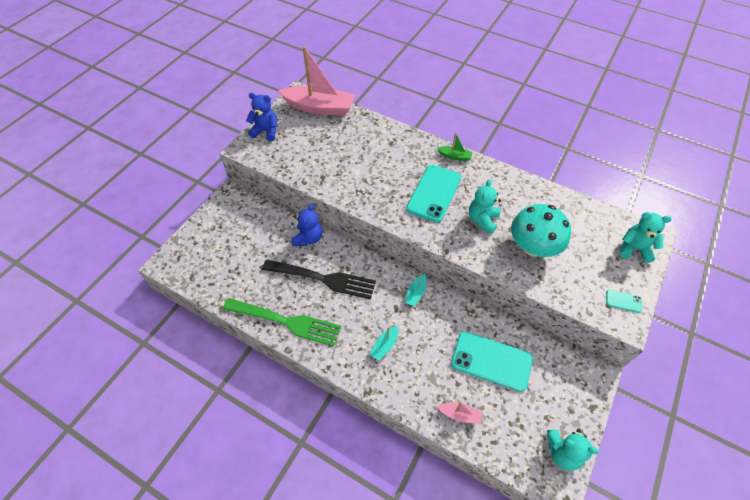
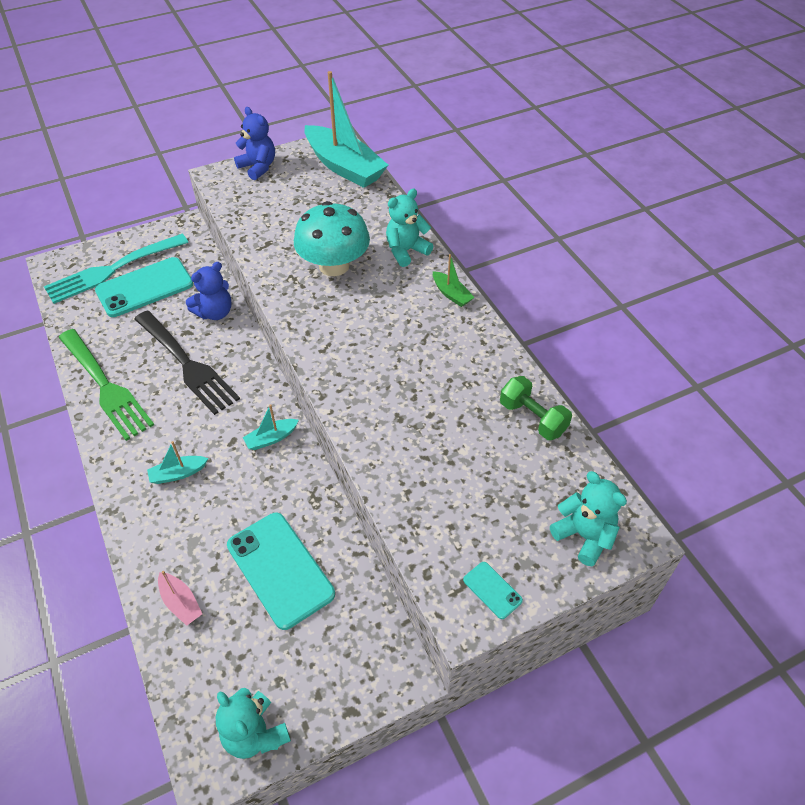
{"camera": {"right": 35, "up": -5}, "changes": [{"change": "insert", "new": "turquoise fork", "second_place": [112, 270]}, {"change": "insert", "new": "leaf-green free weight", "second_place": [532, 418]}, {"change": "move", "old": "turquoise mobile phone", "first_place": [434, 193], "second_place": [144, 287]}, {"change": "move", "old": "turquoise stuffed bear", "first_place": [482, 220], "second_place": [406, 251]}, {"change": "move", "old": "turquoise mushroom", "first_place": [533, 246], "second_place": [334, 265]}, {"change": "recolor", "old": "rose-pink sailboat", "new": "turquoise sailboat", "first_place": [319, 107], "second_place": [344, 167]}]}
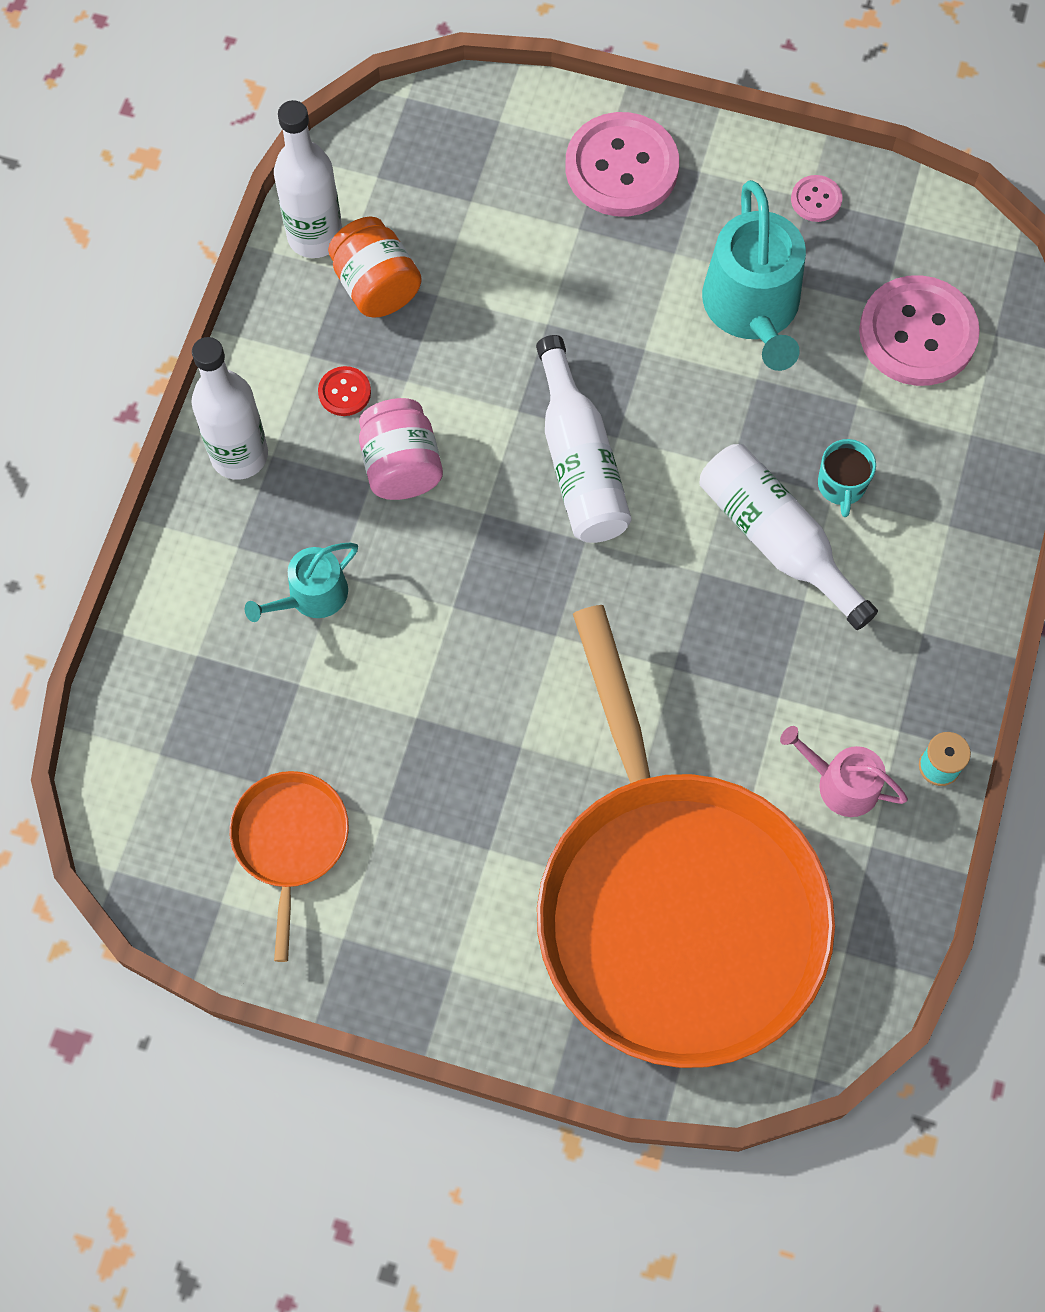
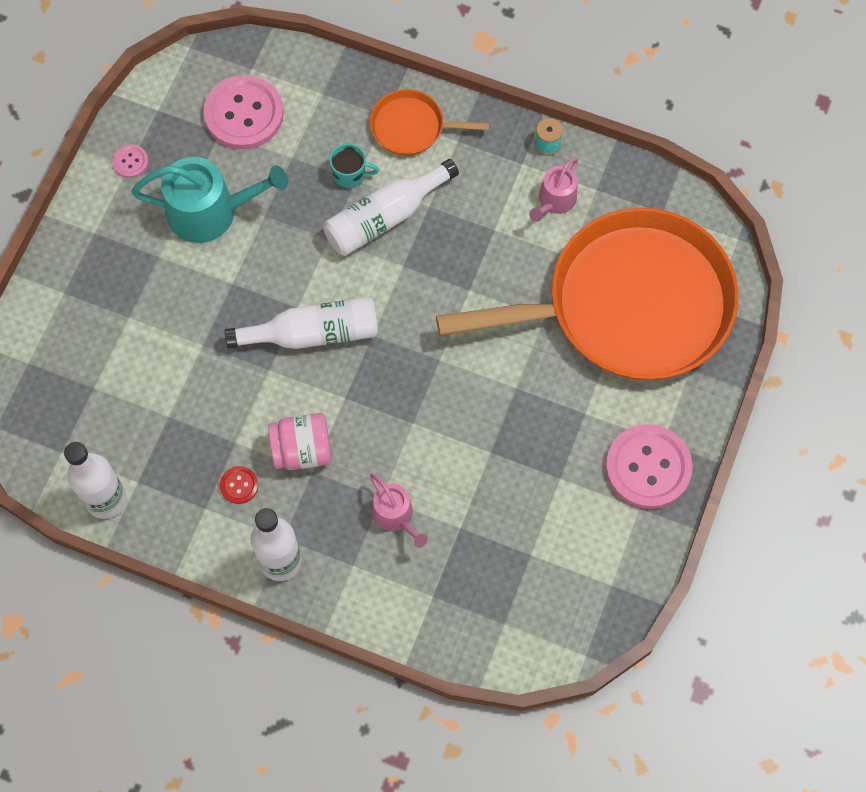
{"camera": {"right": -85, "up": 0}, "changes": [{"change": "delete", "old": "orange-coloured jam jar", "first_place": [376, 286]}, {"change": "move", "old": "orange-coloured skillet", "first_place": [290, 840], "second_place": [411, 127]}, {"change": "move", "old": "rose-pink shirt button", "first_place": [621, 167], "second_place": [648, 467]}, {"change": "recolor", "old": "turquoise watering pot", "new": "rose-pink watering pot", "first_place": [311, 596], "second_place": [396, 516]}]}
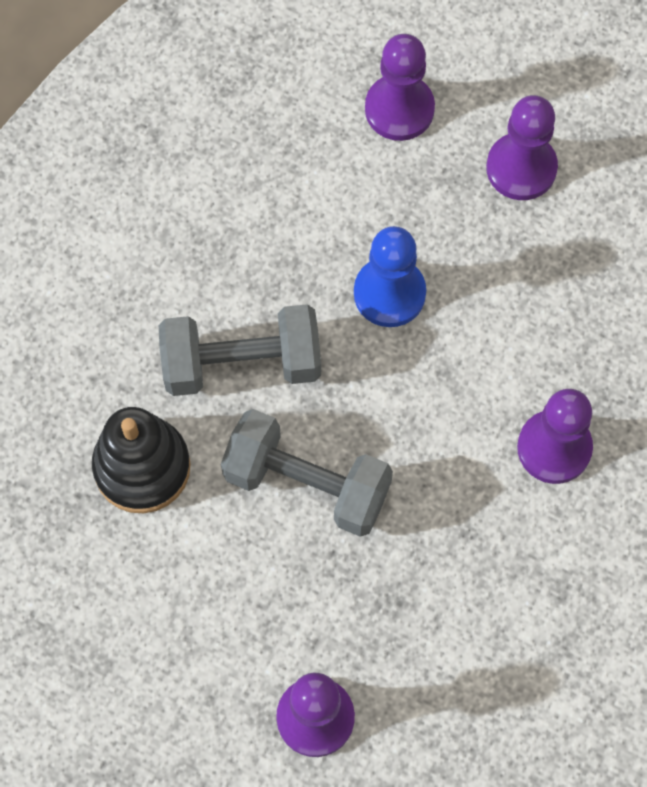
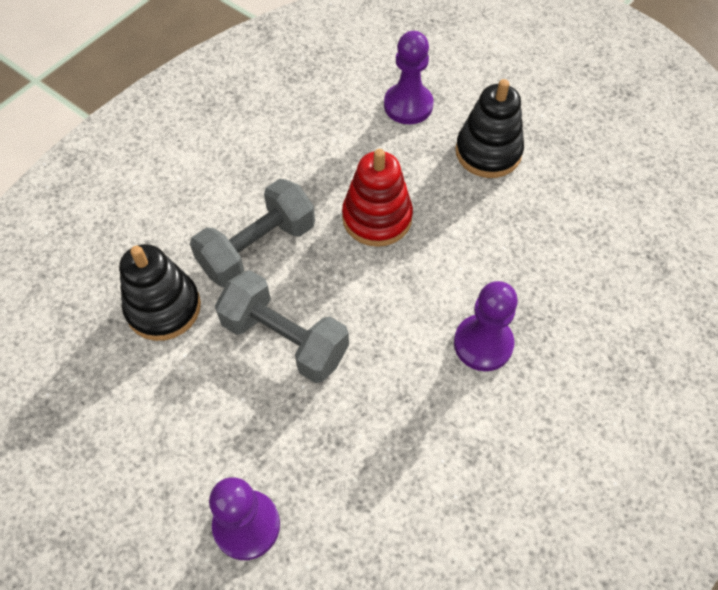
{"camera": {"right": 10, "up": -10}, "changes": [{"change": "replace", "old": "royal blue game pawn", "new": "crimson stacking toy", "first_place": [389, 293], "second_place": [377, 218]}, {"change": "replace", "old": "royal purple game pawn", "new": "jet-black stacking toy", "first_place": [521, 168], "second_place": [488, 152]}, {"change": "rotate", "old": "ash-grey free weight", "first_place": [241, 363], "second_place": [257, 248], "degrees": -45}]}
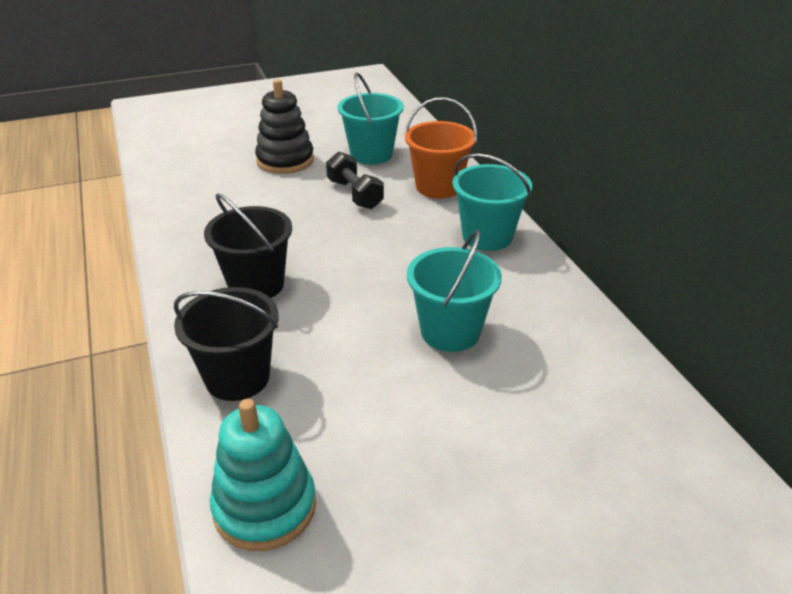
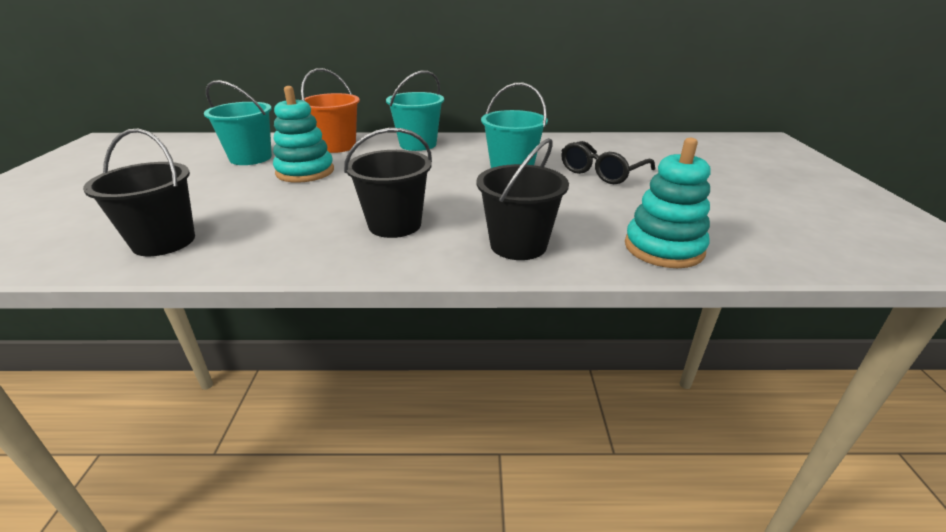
{"camera": {"right": -70, "up": -5}, "changes": [{"change": "delete", "old": "jet-black stacking toy", "first_place": [285, 160]}, {"change": "insert", "new": "jet-black sand bucket", "second_place": [164, 241]}, {"change": "insert", "new": "jet-black glasses", "second_place": [601, 172]}, {"change": "replace", "old": "jet-black free weight", "new": "turquoise stacking toy", "first_place": [355, 194], "second_place": [305, 172]}]}
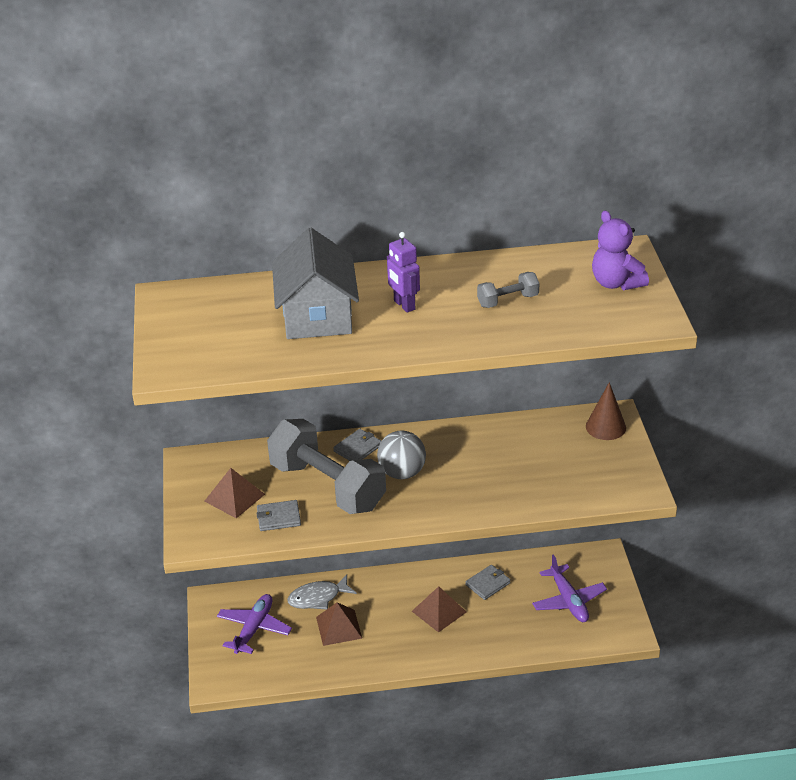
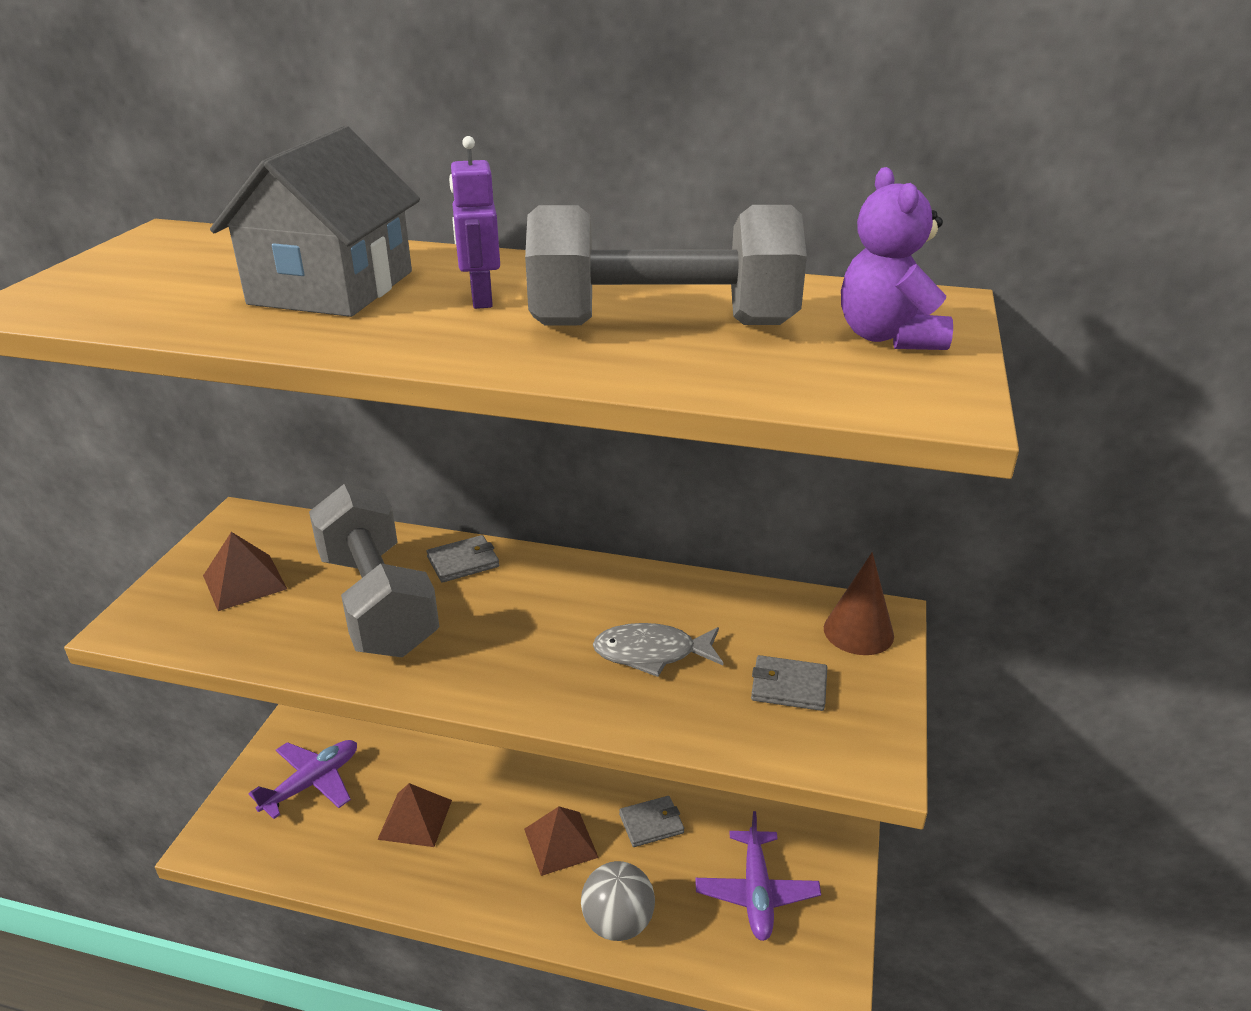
{"camera": {"right": 20, "up": -5}, "changes": [{"change": "move", "old": "ash-grey billfold", "first_place": [278, 517], "second_place": [788, 686]}, {"change": "move", "old": "ash-grey toy fish", "first_place": [318, 598], "second_place": [652, 653]}, {"change": "move", "old": "ash-grey ball", "first_place": [402, 473], "second_place": [618, 923]}, {"change": "resize", "old": "ash-grey free weight", "first_place": [507, 300], "second_place": [662, 325], "factor": 2.27}]}
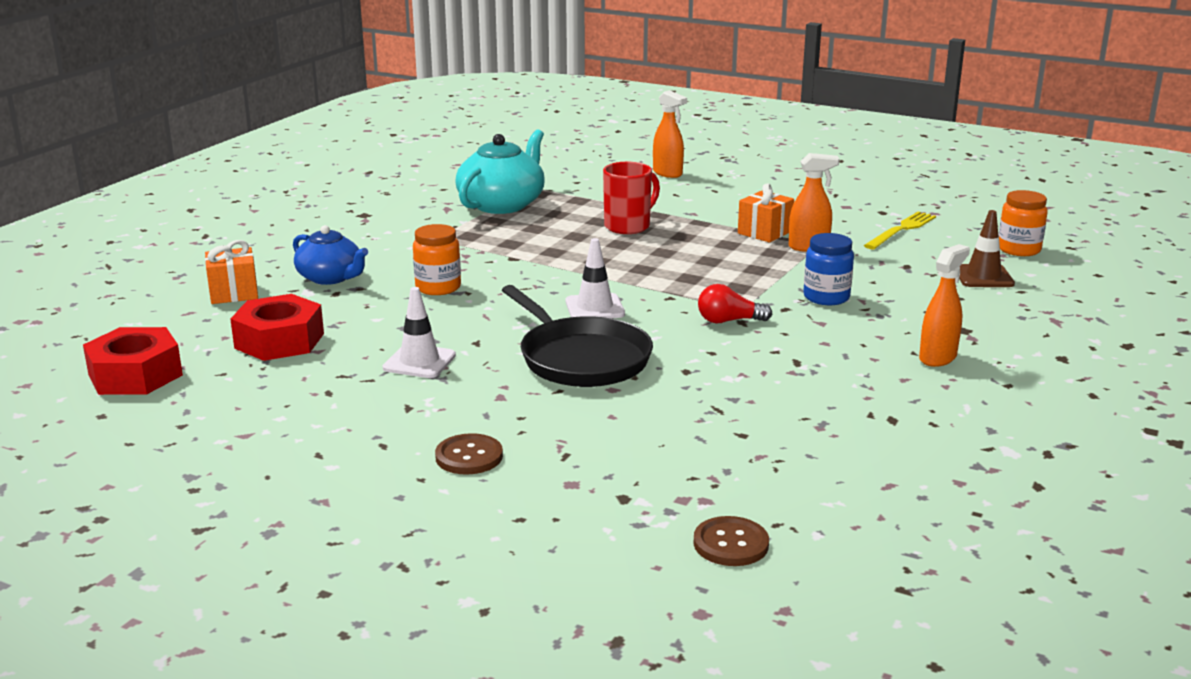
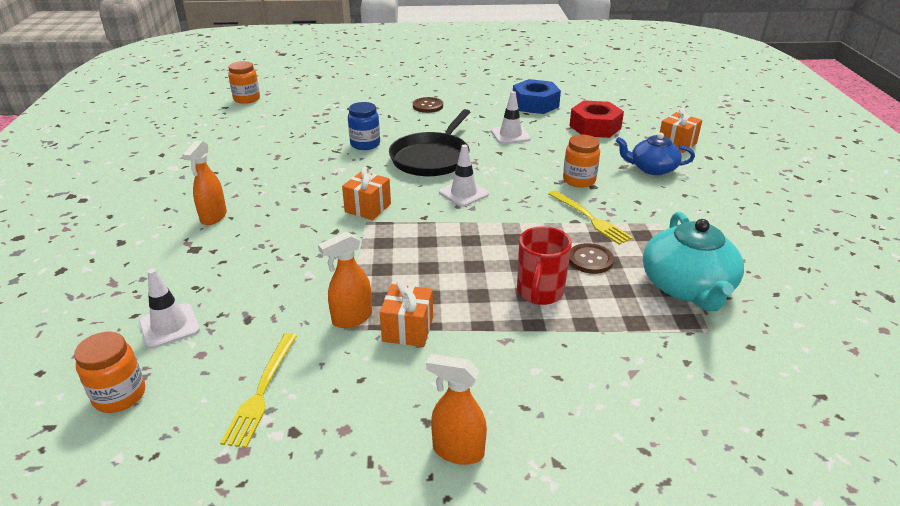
{"camera": {"right": 150, "up": 10}, "changes": [{"change": "delete", "old": "crimson hex nut", "first_place": [135, 375]}, {"change": "insert", "new": "orange-coloured jam jar", "second_place": [247, 99]}, {"change": "insert", "new": "royal blue hex nut", "second_place": [535, 104]}, {"change": "insert", "new": "bright yellow fork", "second_place": [590, 218]}, {"change": "move", "old": "orange-coloured sprayer", "first_place": [668, 173], "second_place": [457, 451]}, {"change": "move", "old": "dark brown shirt button", "first_place": [730, 544], "second_place": [590, 260]}, {"change": "move", "old": "royal blue jam jar", "first_place": [826, 297], "second_place": [365, 144]}, {"change": "replace", "old": "crimson bulb", "new": "orange-coloured wrapped gift", "first_place": [729, 321], "second_place": [368, 208]}, {"change": "recolor", "old": "dark brown safety cone", "new": "snow-white safety cone", "first_place": [983, 277], "second_place": [169, 326]}, {"change": "rotate", "old": "jet-black skillet", "first_place": [581, 359], "second_place": [432, 158], "degrees": -90}]}
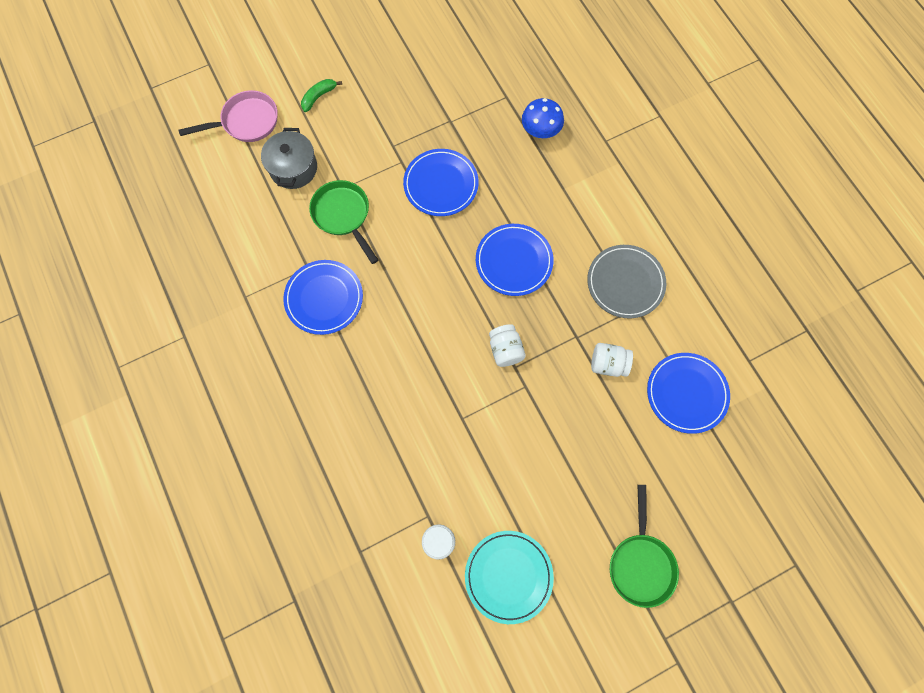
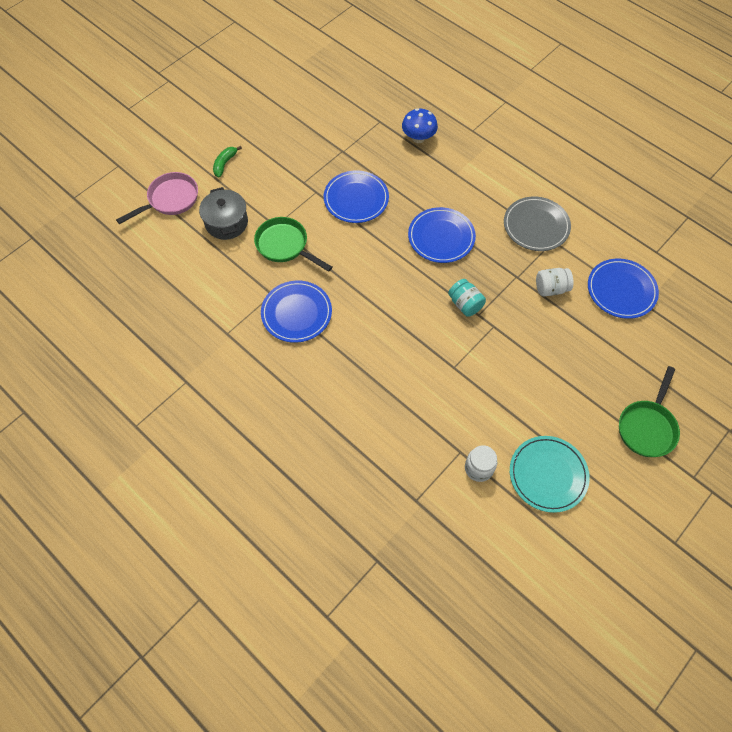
{"camera": {"right": -20, "up": -10}, "changes": [{"change": "recolor", "old": "snow-white jam jar", "new": "turquoise jam jar", "first_place": [505, 350], "second_place": [465, 304]}, {"change": "rotate", "old": "leaf-green skillet", "first_place": [640, 563], "second_place": [647, 427], "degrees": 45}]}
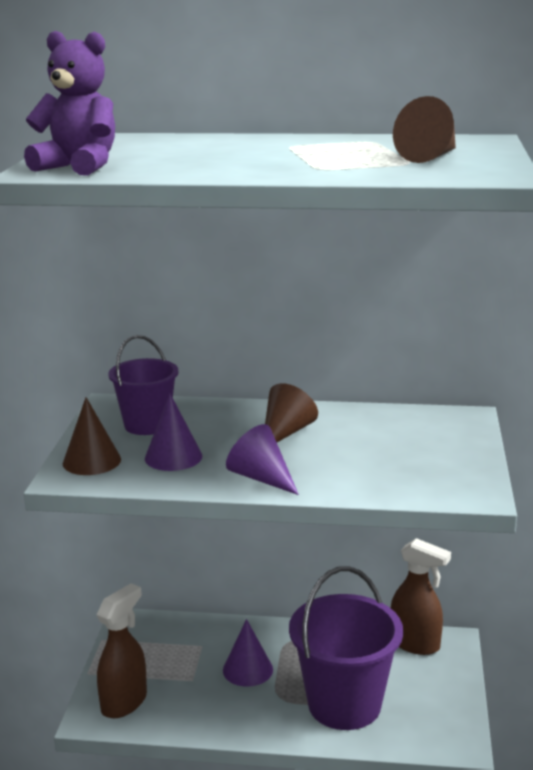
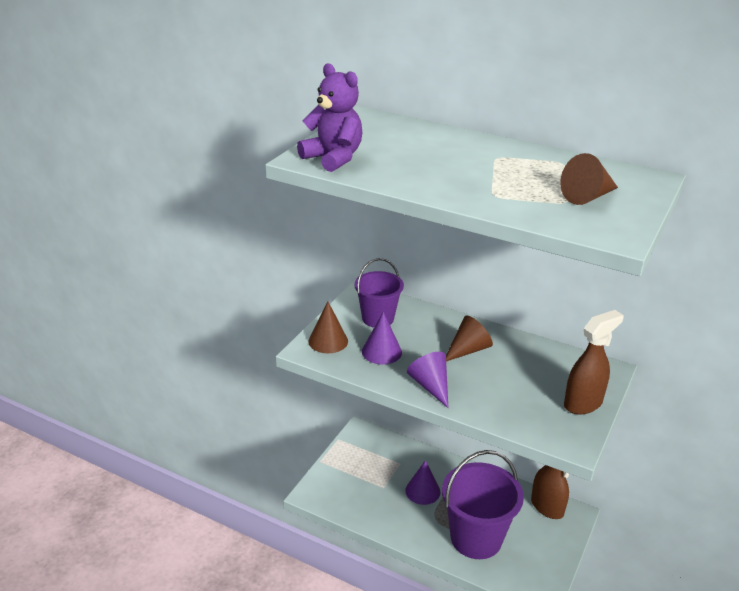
{"camera": {"right": 20, "up": 10}, "changes": [{"change": "move", "old": "dark brown sprayer", "first_place": [124, 702], "second_place": [583, 403]}]}
